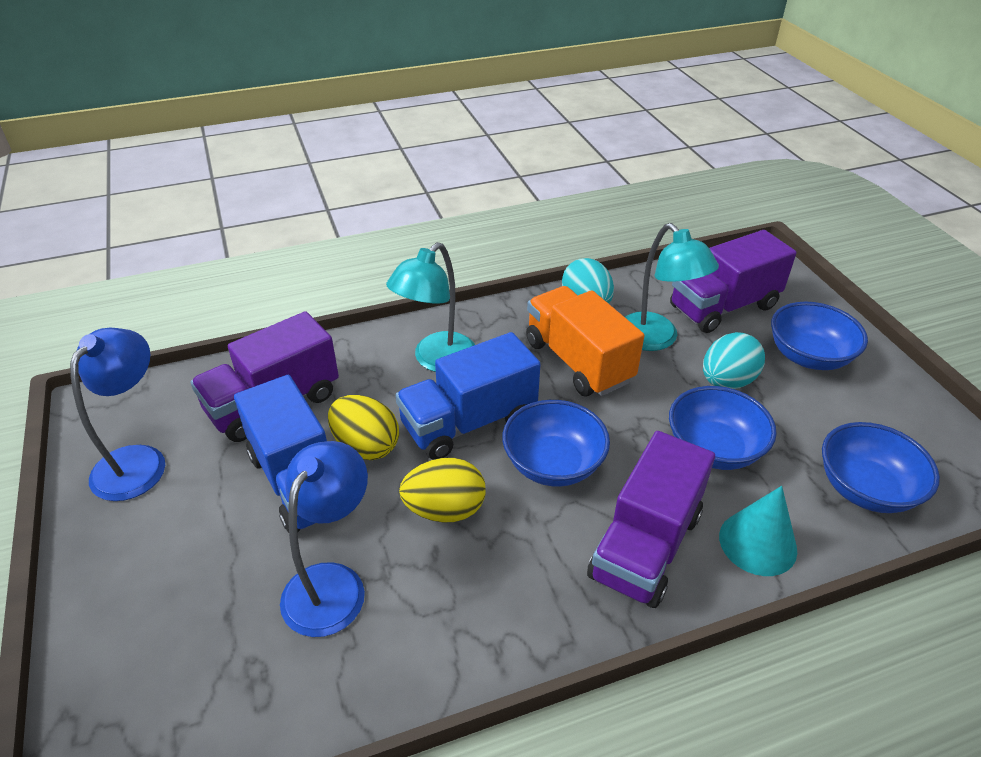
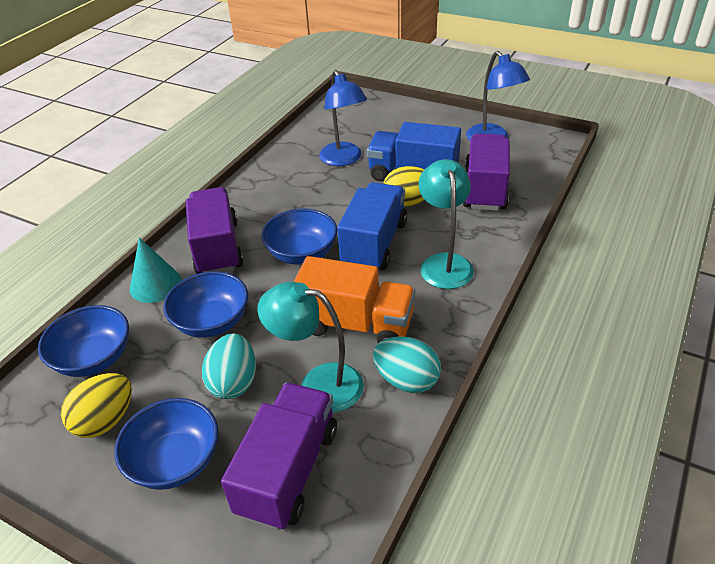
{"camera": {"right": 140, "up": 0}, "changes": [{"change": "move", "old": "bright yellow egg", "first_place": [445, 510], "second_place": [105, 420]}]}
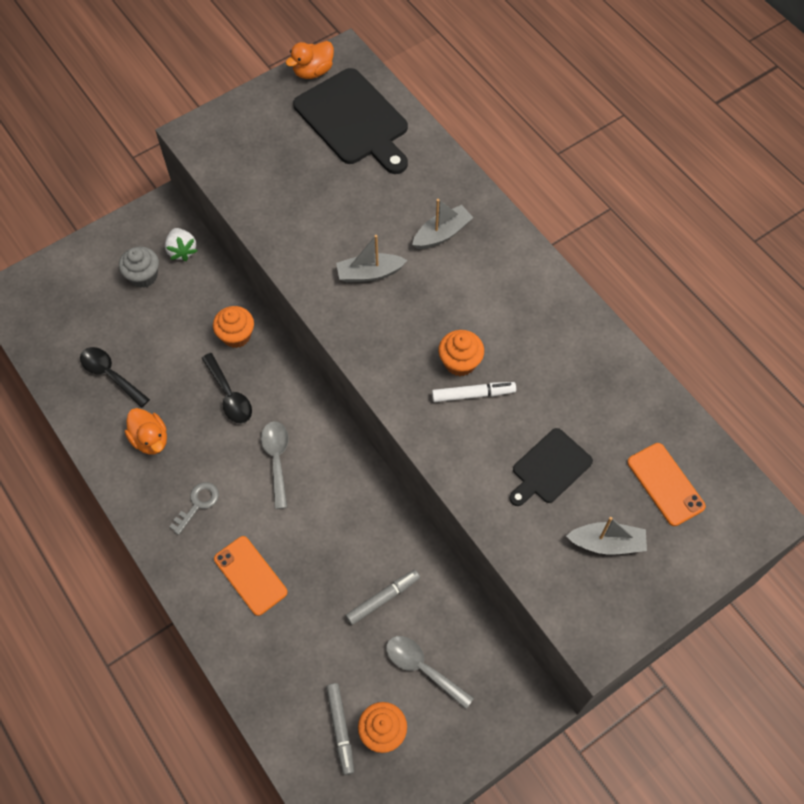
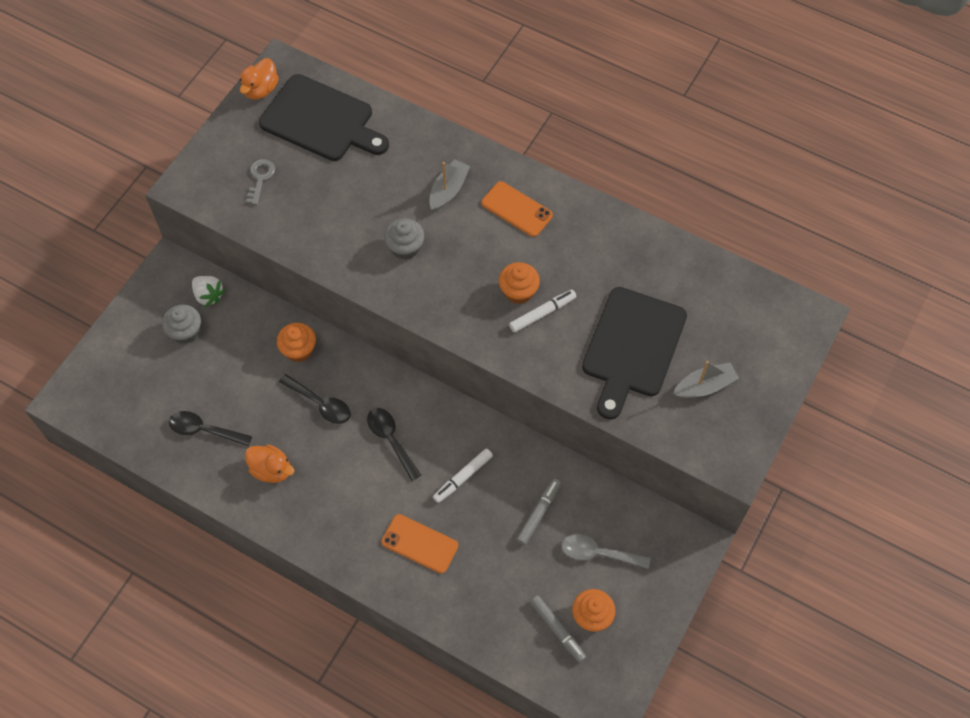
{"camera": {"right": -25, "up": 0}, "changes": [{"change": "insert", "new": "snow-white marker", "second_place": [463, 477]}, {"change": "move", "old": "ash-grey door key", "first_place": [197, 504], "second_place": [260, 178]}, {"change": "move", "old": "orange-coloured mobile phone", "first_place": [665, 484], "second_place": [517, 209]}, {"change": "replace", "old": "ash-grey sailboat", "new": "ash-grey fairy cake", "first_place": [369, 273], "second_place": [405, 248]}, {"change": "recolor", "old": "ash-grey teaspoon", "new": "jet-black teaspoon", "first_place": [277, 459], "second_place": [391, 440]}, {"change": "resize", "old": "jet-black bread board", "first_place": [549, 468], "second_place": [632, 347], "factor": 1.75}]}
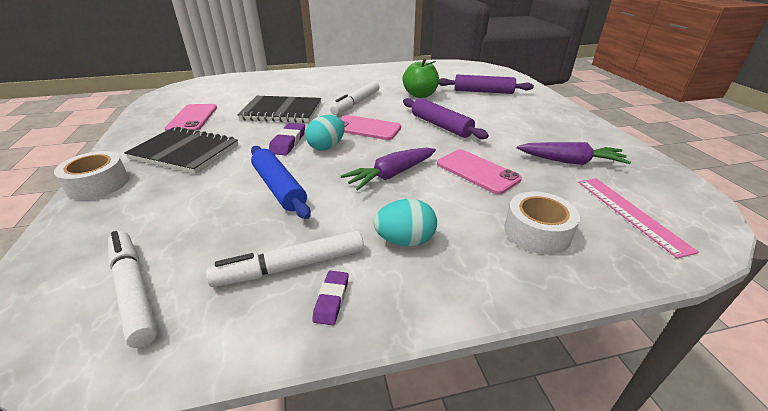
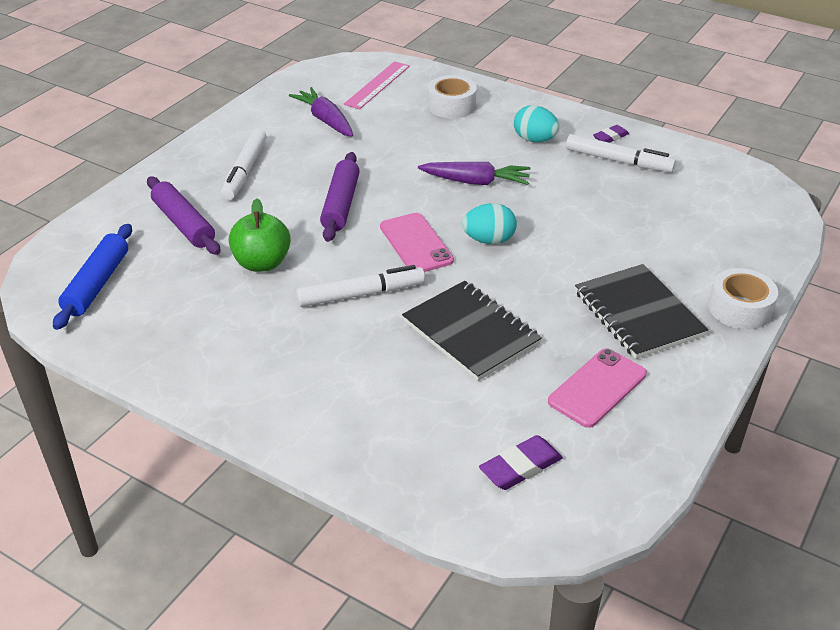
{"camera": {"right": -135, "up": 5}, "changes": [{"change": "delete", "old": "rose-pink mobile phone", "first_place": [477, 171]}, {"change": "move", "old": "snow-white marker", "first_place": [134, 290], "second_place": [245, 171]}, {"change": "move", "old": "royal blue rolling pin", "first_place": [279, 188], "second_place": [97, 284]}, {"change": "move", "old": "royal purple gum eraser", "first_place": [288, 142], "second_place": [520, 467]}]}
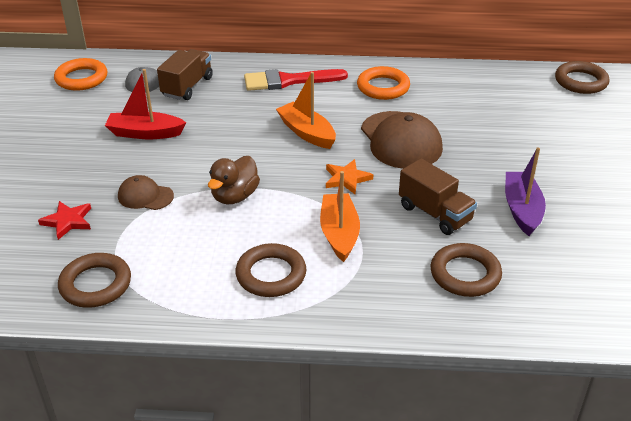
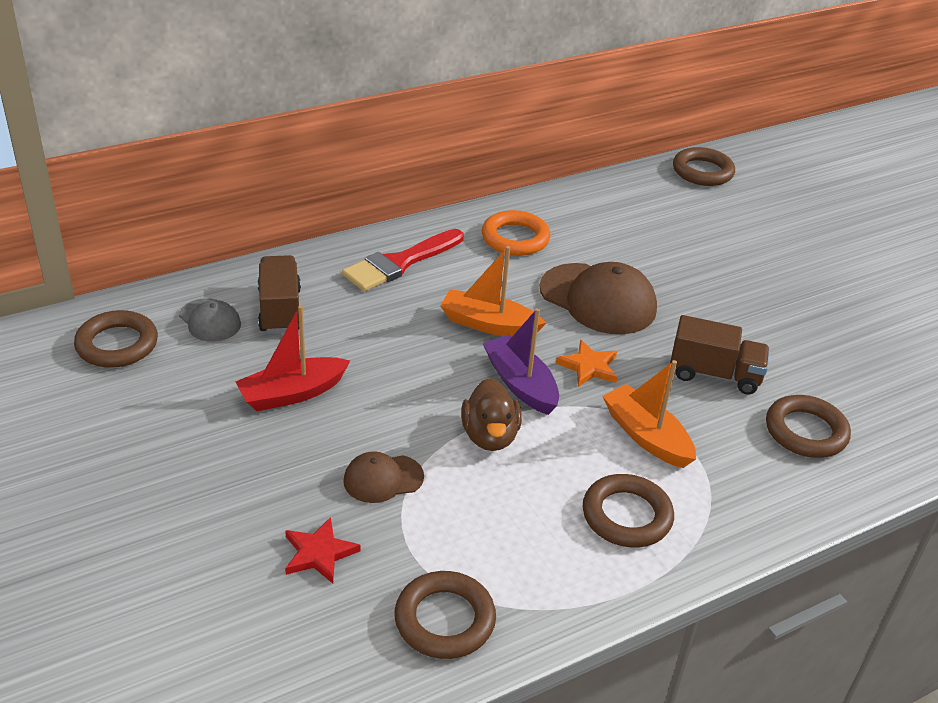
{"camera": {"right": -35, "up": 0}, "changes": [{"change": "move", "old": "royal purple sailboat", "first_place": [522, 210], "second_place": [520, 384]}, {"change": "recolor", "old": "orange-coloured torus", "new": "dark brown torus", "first_place": [81, 78], "second_place": [117, 344]}]}
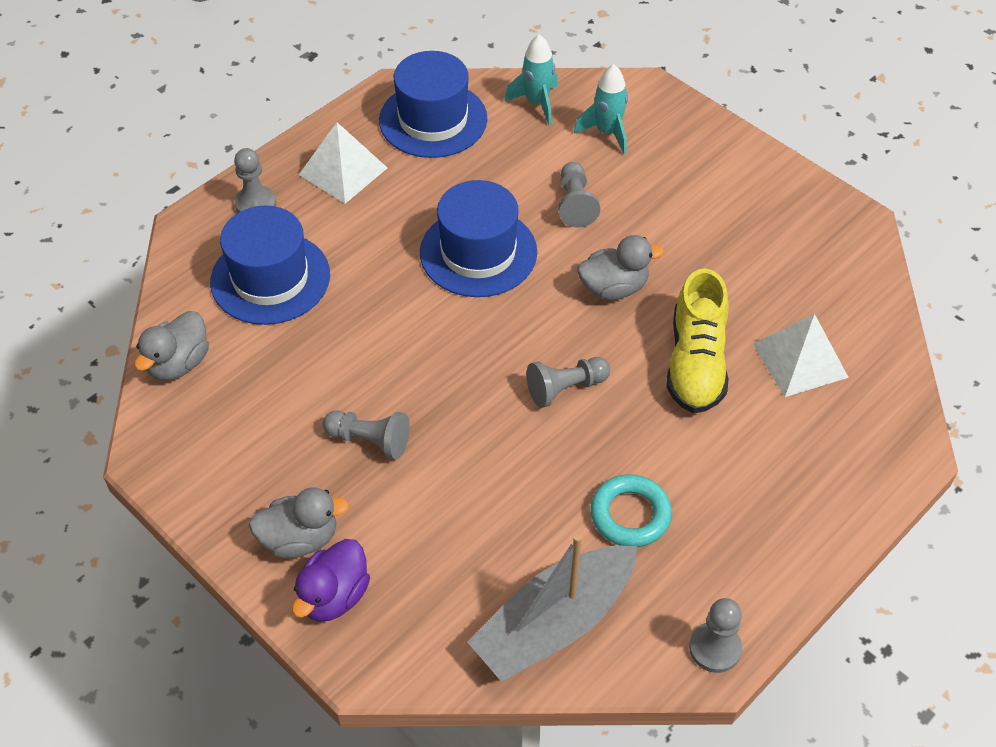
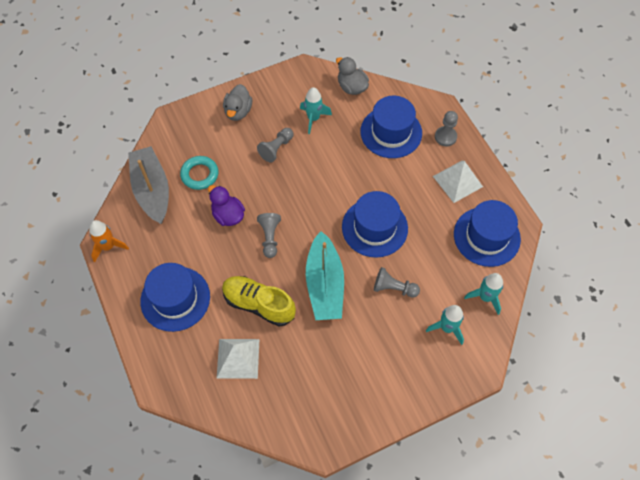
{"camera": {"right": 110, "up": 10}, "changes": [{"change": "insert", "new": "royal blue tall hat", "second_place": [175, 298]}, {"change": "insert", "new": "turquoise rocket", "second_place": [313, 118]}, {"change": "move", "old": "royal purple duck", "first_place": [334, 596], "second_place": [228, 215]}, {"change": "move", "old": "turquoise torus", "first_place": [630, 515], "second_place": [200, 174]}, {"change": "replace", "old": "ash-grey duck", "new": "turquoise sailboat", "first_place": [613, 288], "second_place": [324, 284]}, {"change": "replace", "old": "ash-grey game pawn", "new": "orange-coloured rocket", "first_place": [715, 648], "second_place": [108, 246]}]}
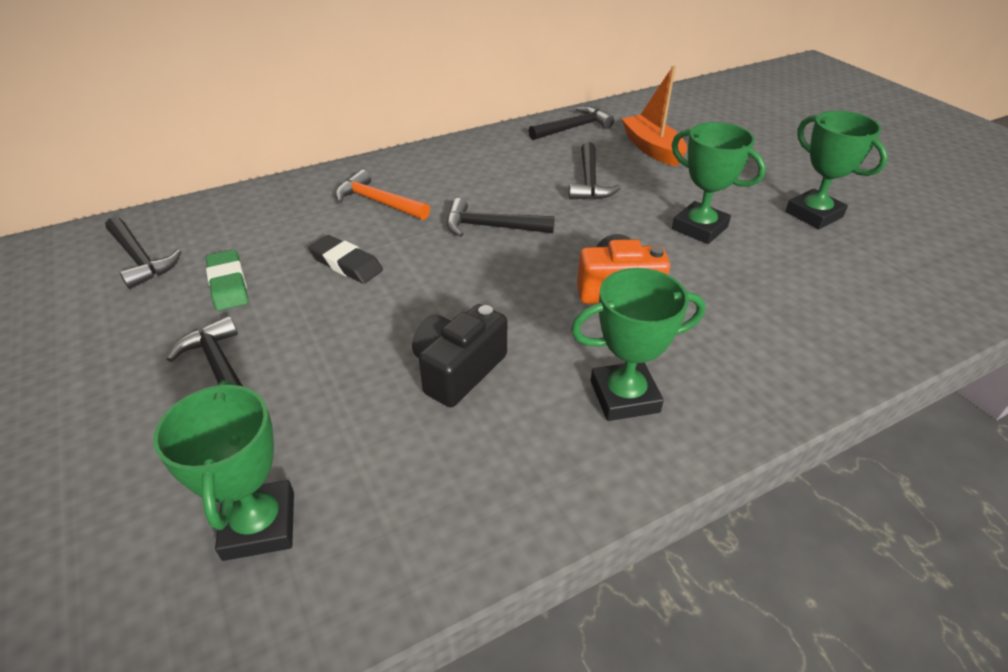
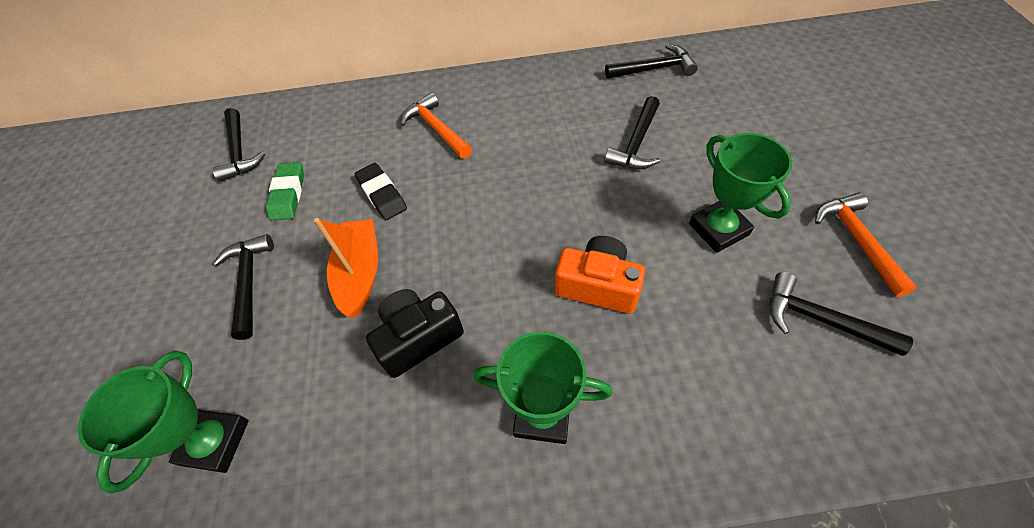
{"camera": {"right": 25, "up": 15}, "changes": [{"change": "move", "old": "jet-black claw hammer", "first_place": [491, 227], "second_place": [820, 320]}, {"change": "move", "old": "orange-coloured sailboat", "first_place": [652, 149], "second_place": [360, 273]}, {"change": "replace", "old": "leaf-green award cup", "new": "orange-coloured claw hammer", "first_place": [814, 214], "second_place": [856, 240]}]}
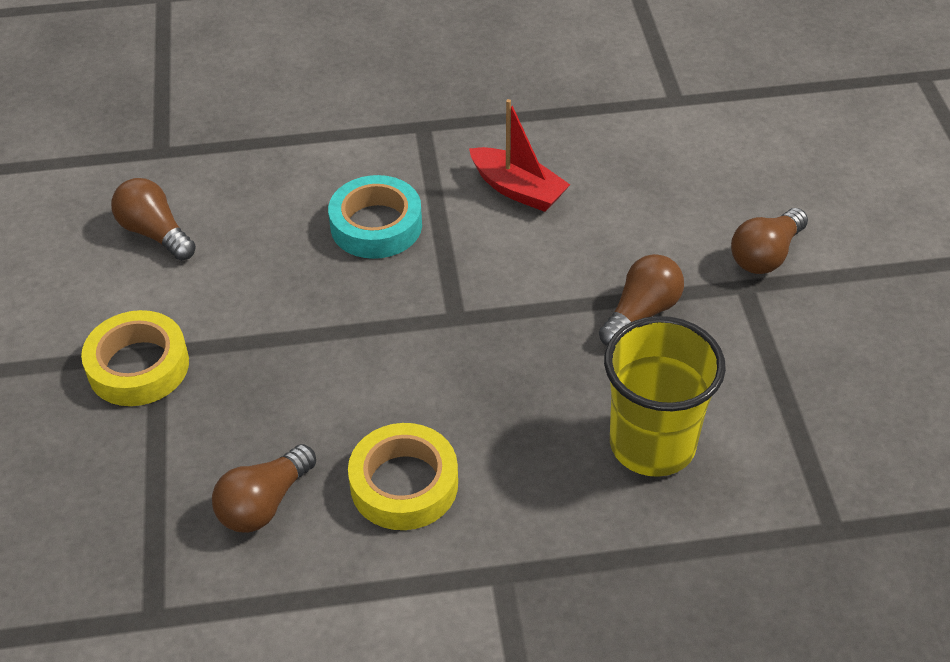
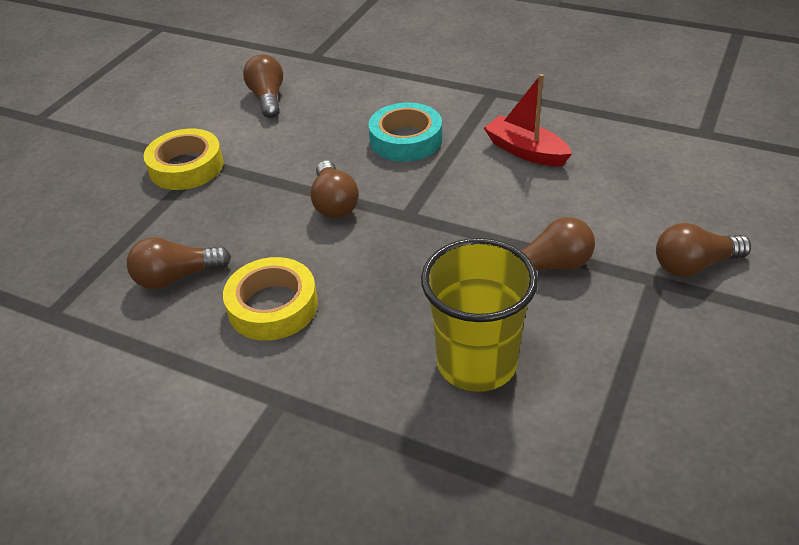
{"camera": {"right": 35, "up": -5}, "changes": [{"change": "insert", "new": "dark brown bulb", "second_place": [334, 203]}, {"change": "rotate", "old": "crimson sailboat", "first_place": [518, 189], "second_place": [525, 151], "degrees": 150}]}
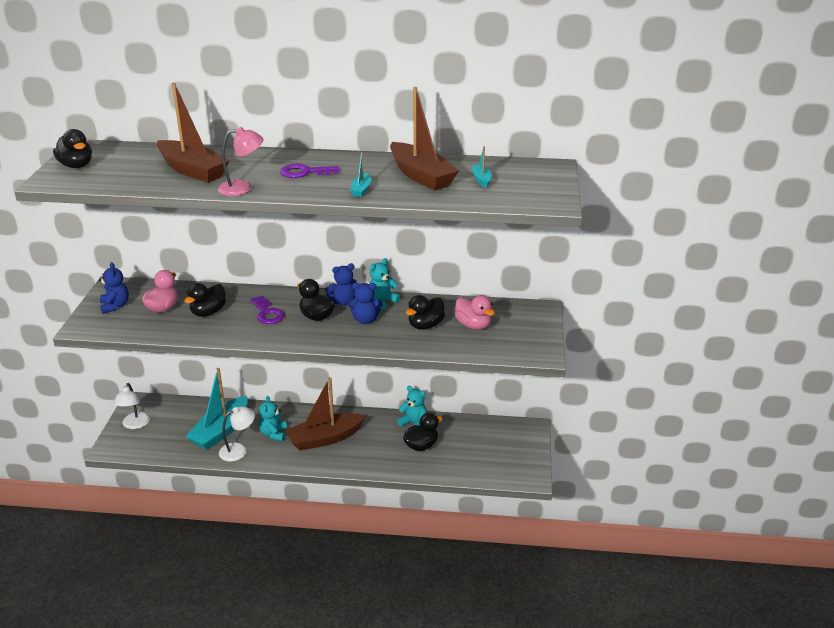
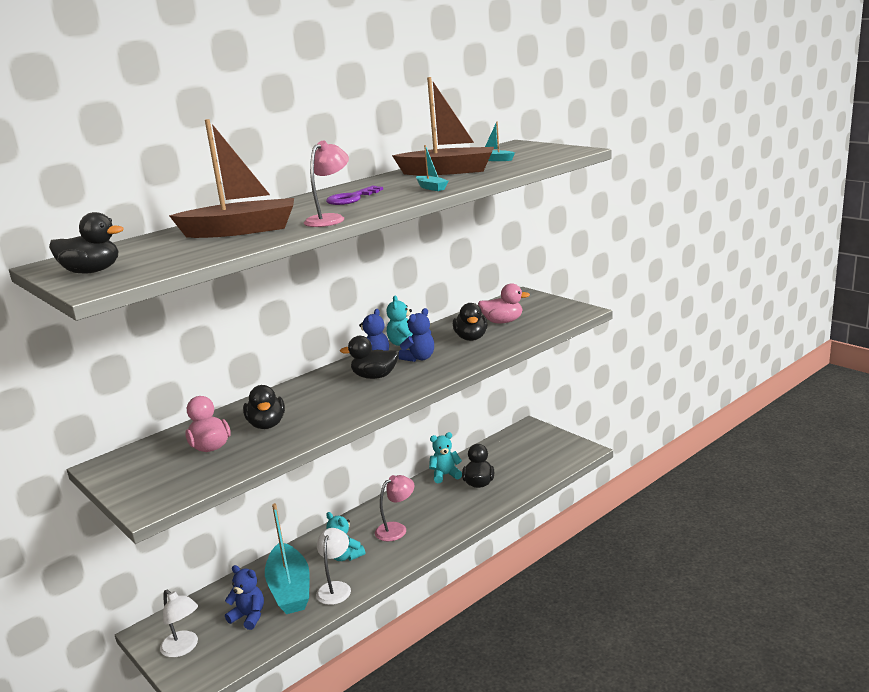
{"camera": {"right": -45, "up": -10}, "changes": [{"change": "delete", "old": "royal purple door key", "first_place": [267, 313]}, {"change": "move", "old": "royal blue stuffed bear", "first_place": [115, 306], "second_place": [249, 616]}, {"change": "replace", "old": "dark brown sailboat", "new": "rose-pink lamp", "first_place": [325, 438], "second_place": [396, 529]}]}
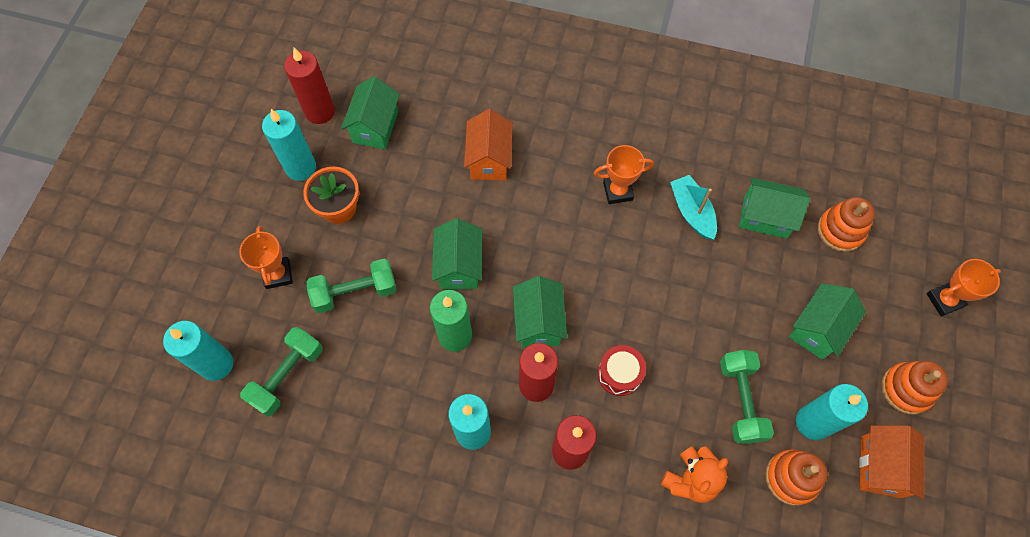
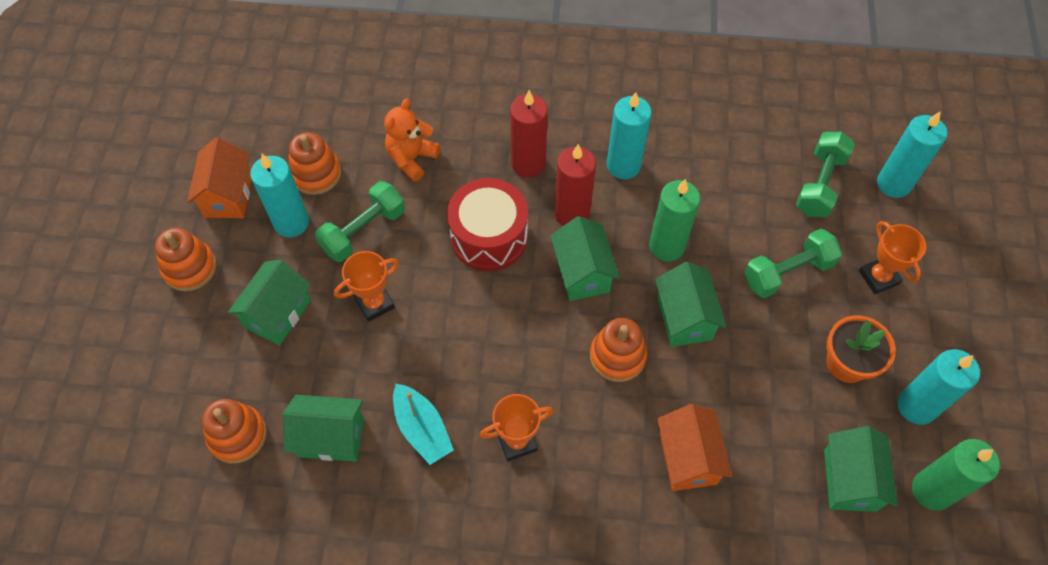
{"camera": {"right": 170, "up": -5}, "changes": [{"change": "insert", "new": "orange-coloured stacking toy", "second_place": [617, 356]}, {"change": "move", "old": "orange-coloured award cup", "first_place": [944, 300], "second_place": [374, 303]}, {"change": "recolor", "old": "crimson wax candle", "new": "leaf-green wax candle", "first_place": [320, 111], "second_place": [931, 490]}, {"change": "rotate", "old": "leaf-green free weight", "first_place": [740, 401], "second_place": [363, 231], "degrees": 60}, {"change": "resize", "old": "crimson snare drum", "first_place": [619, 374], "second_place": [489, 236], "factor": 1.68}]}
